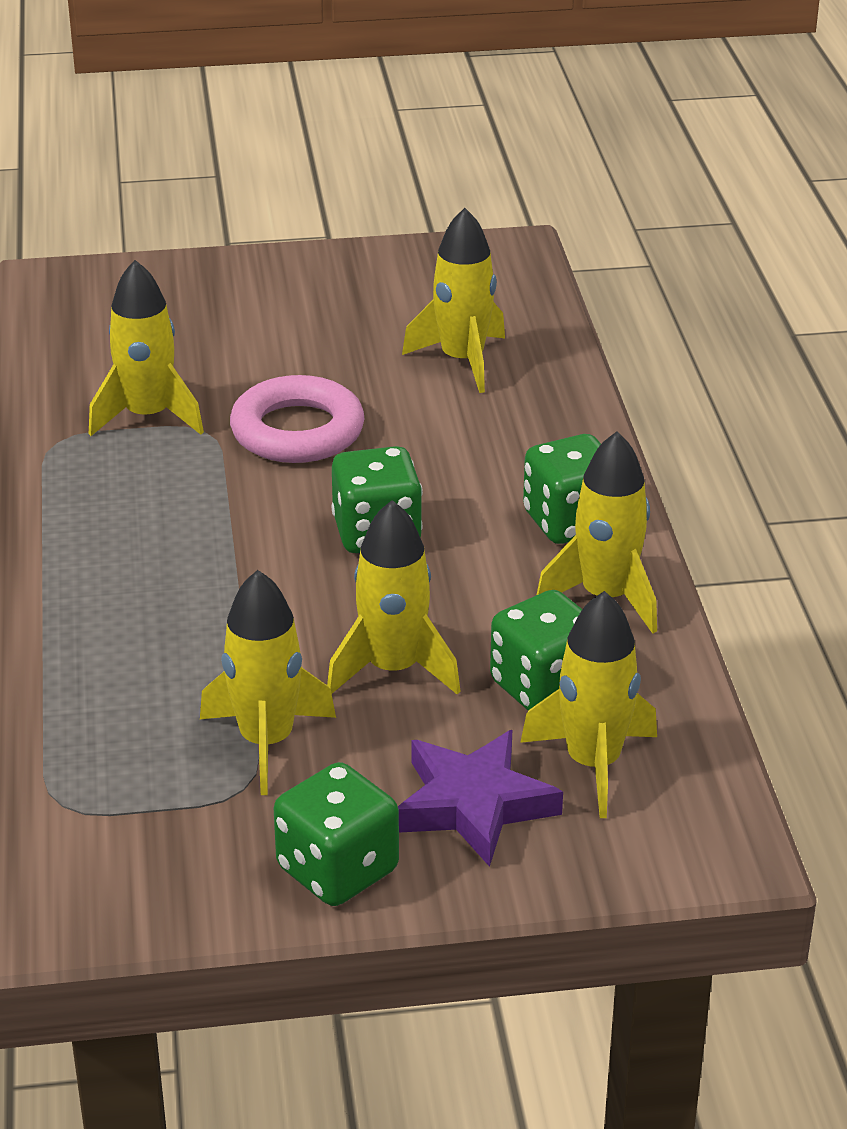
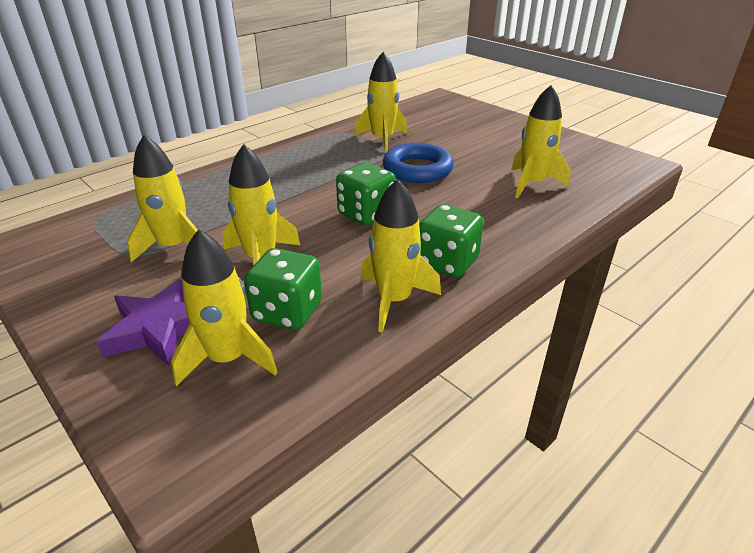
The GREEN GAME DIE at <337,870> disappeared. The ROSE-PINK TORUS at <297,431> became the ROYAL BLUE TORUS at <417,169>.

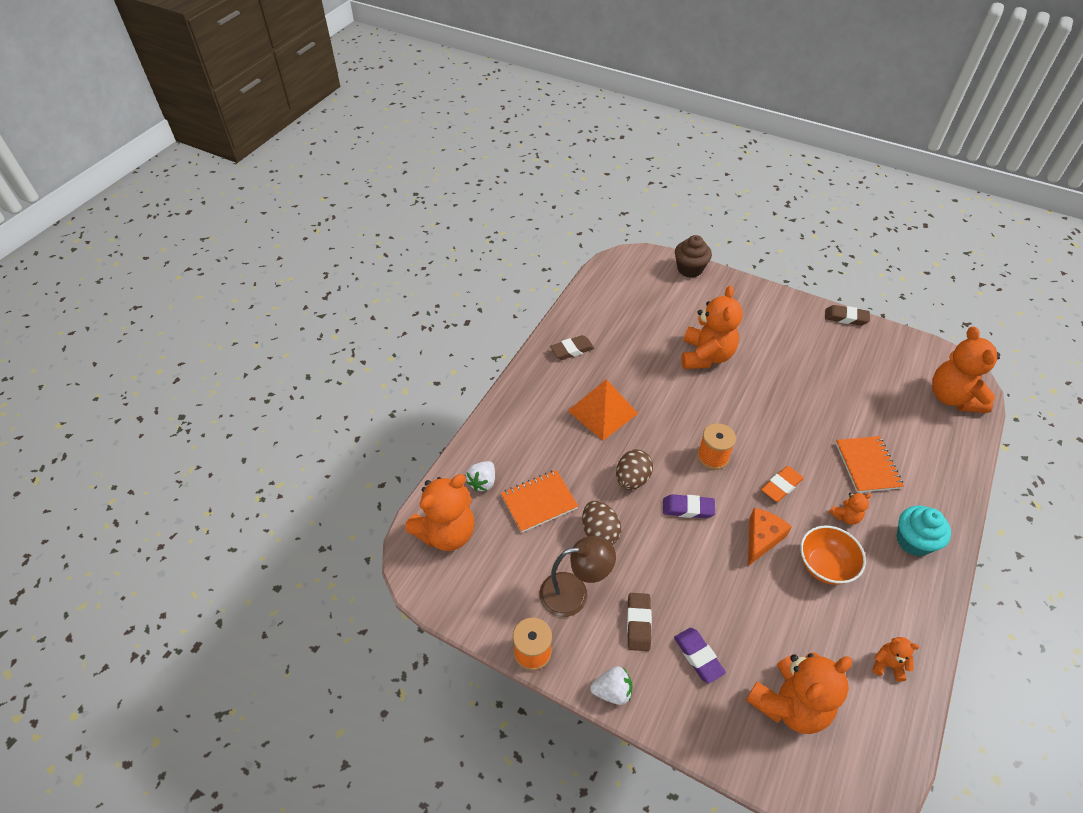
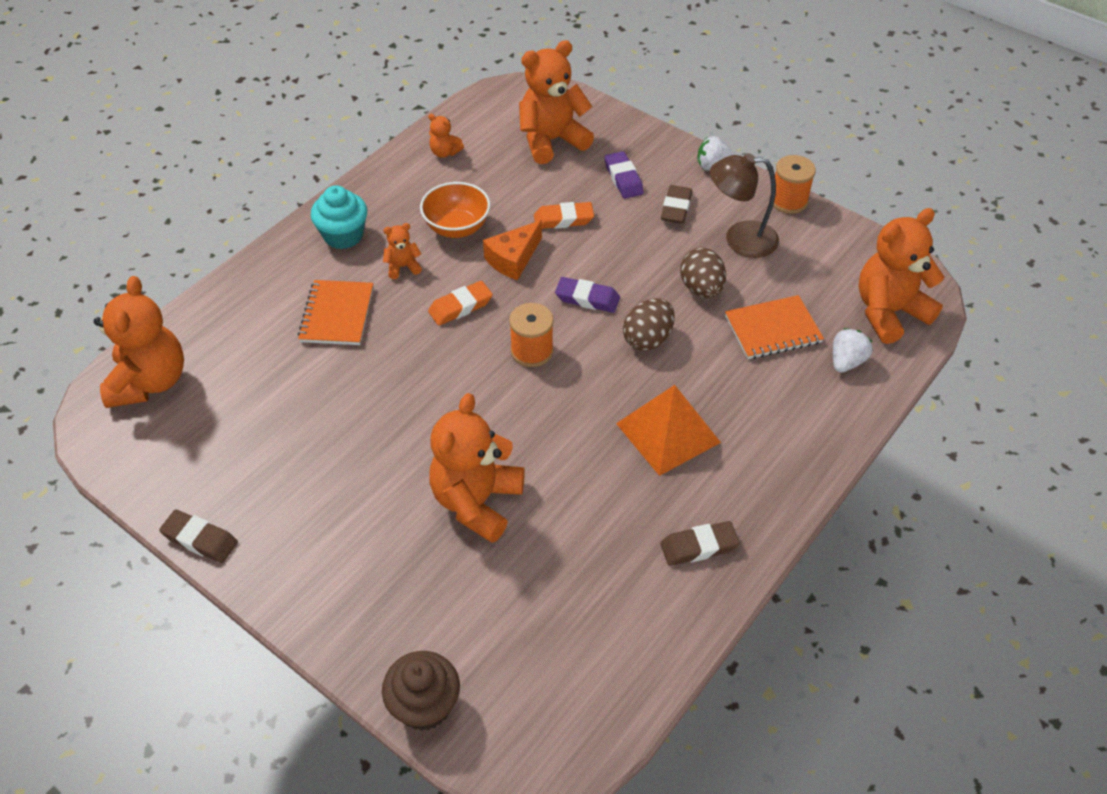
The ORANGE-COLOURED GUM ERASER at <563,219> appeared.

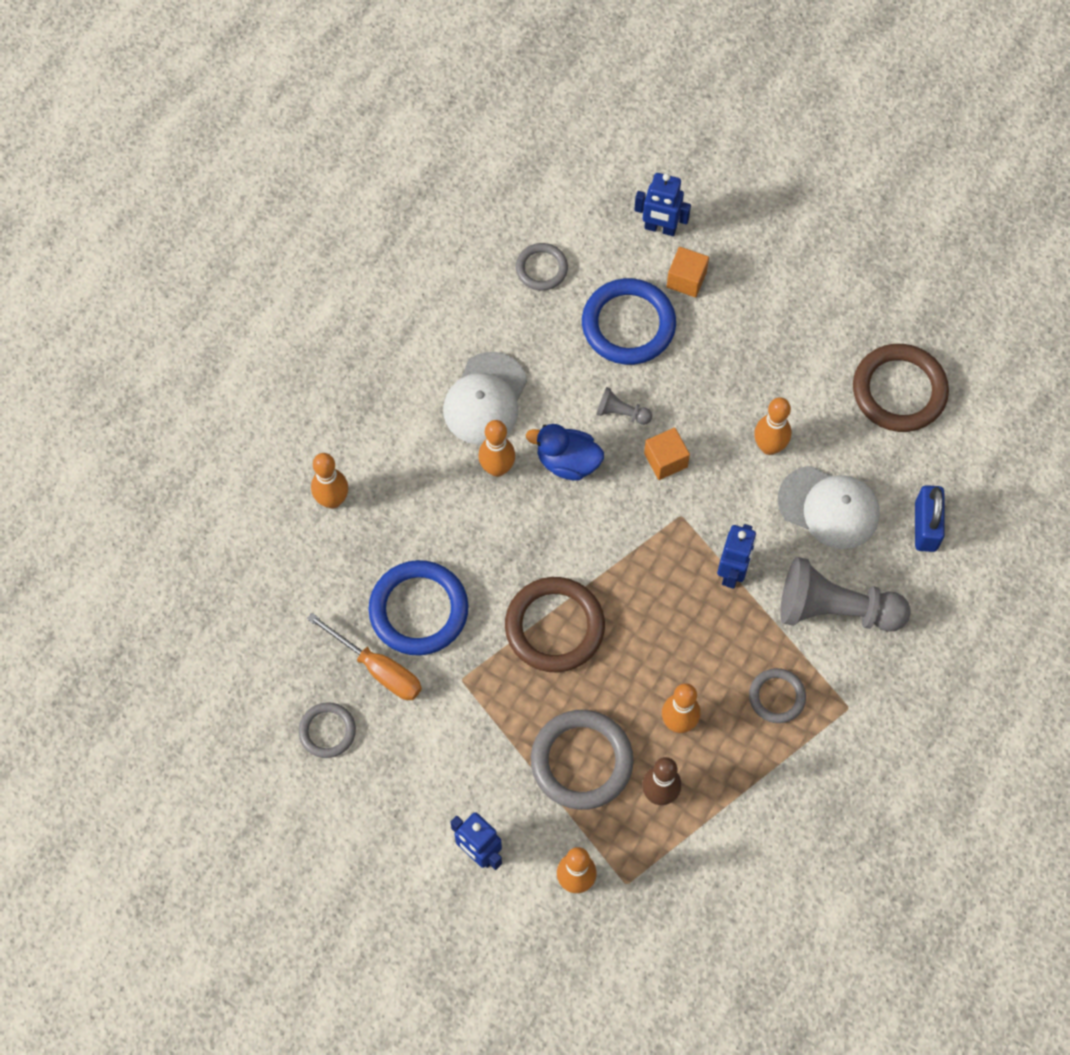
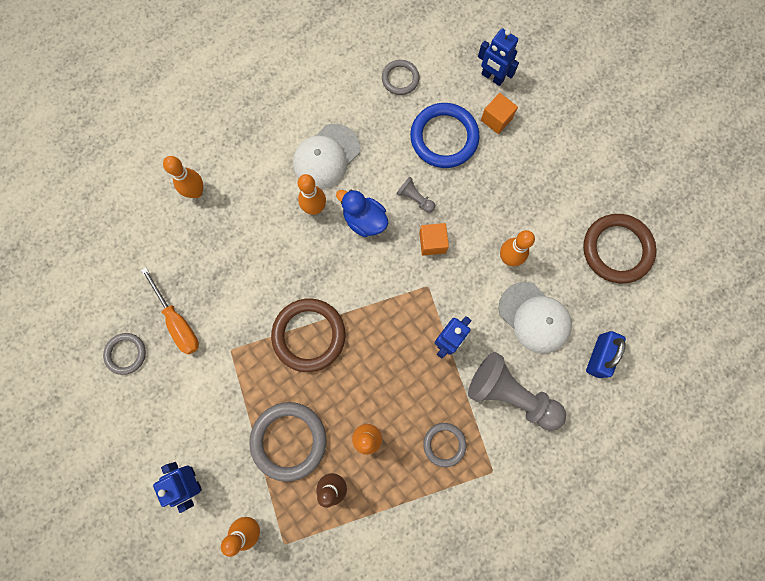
The ROYAL BLUE TORUS at <418,610> disappeared.

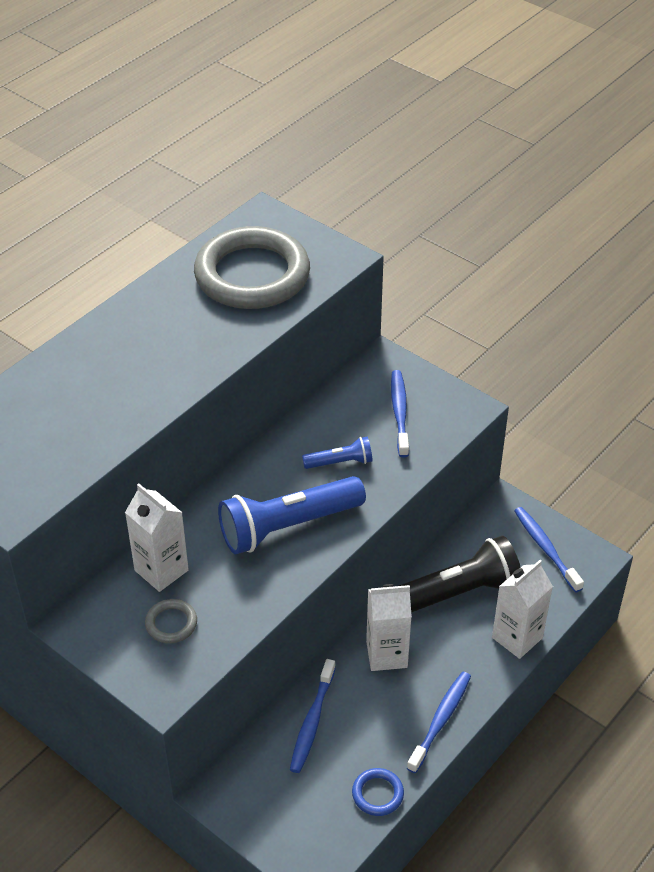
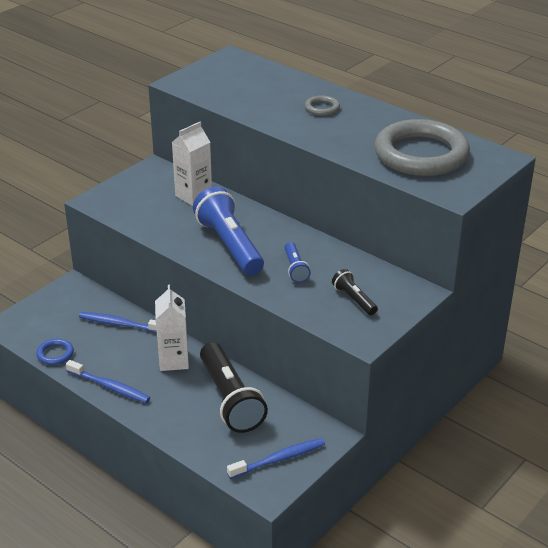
The SNOW-WHITE CARTON at <517,638> disappeared. The ASH-GREY TORUS moved from <171,623> to <322,108>. The ROYAL BLUE DENTAL BRUSH at <399,413> was replaced by the EBONY TORCH at <354,299>.

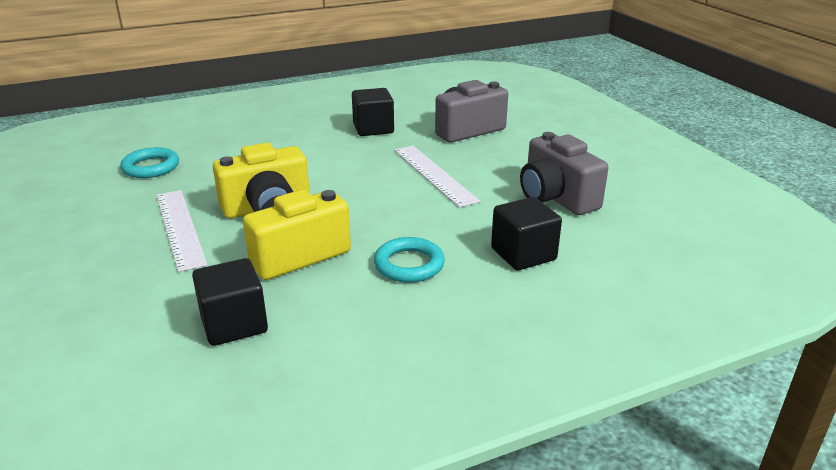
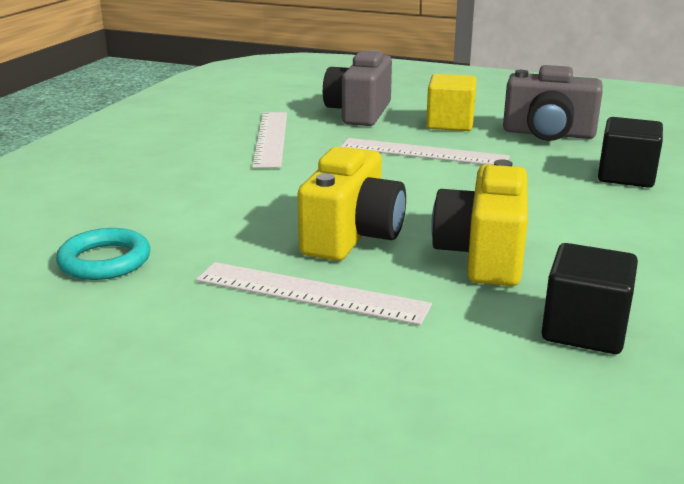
The TEAL TORUS at <409,265> disappeared. The BRIGHT YELLOW BLOCK at <450,124> appeared. The EBONY BLOCK at <373,128> was replaced by the SNOW-WHITE MEASURING STICK at <271,138>.

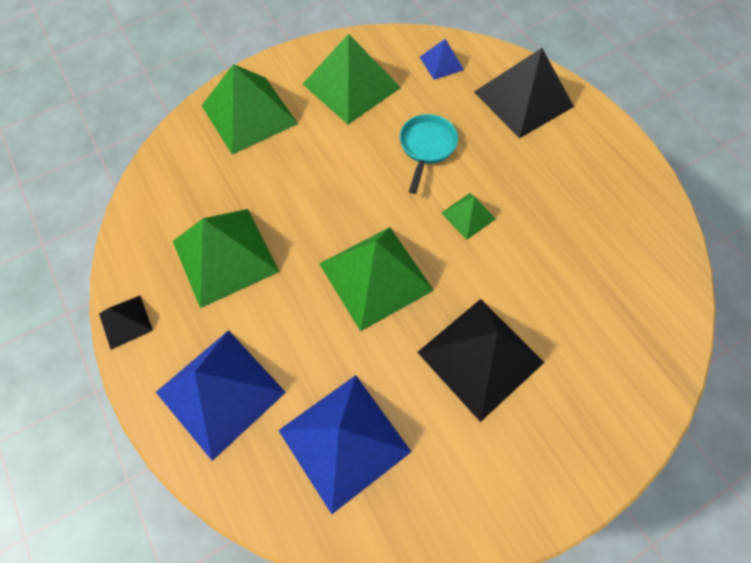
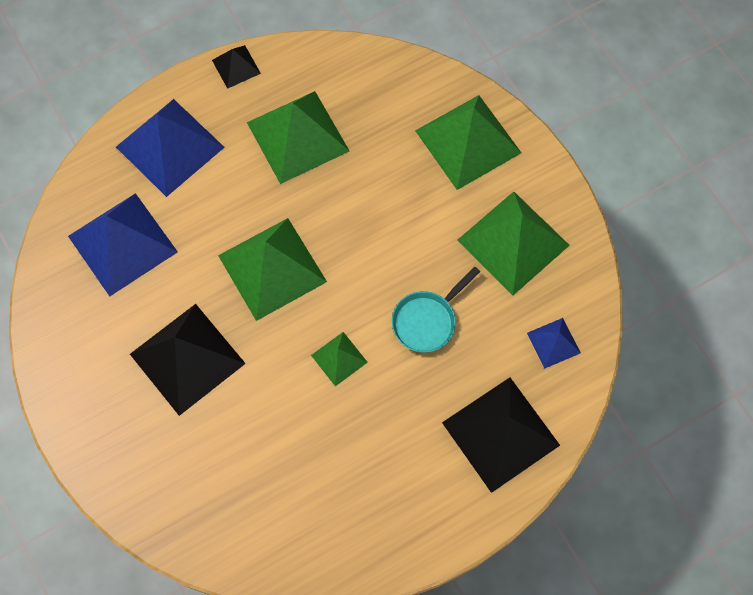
The TEAL SKILLET at <426,147> turned 120 degrees clockwise.

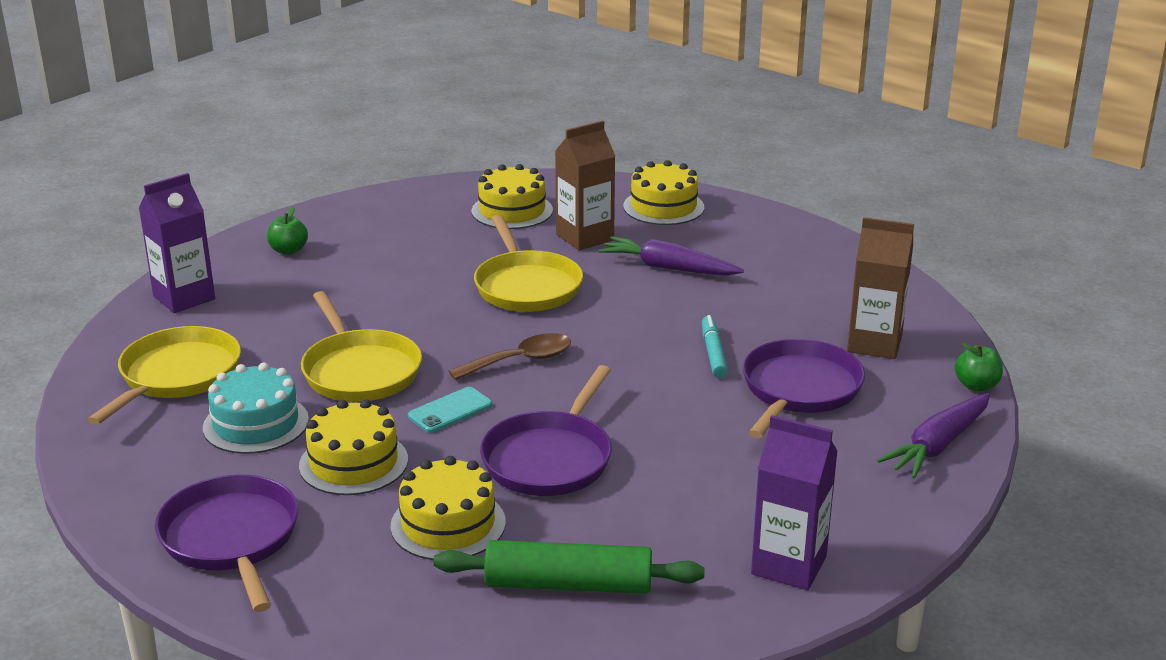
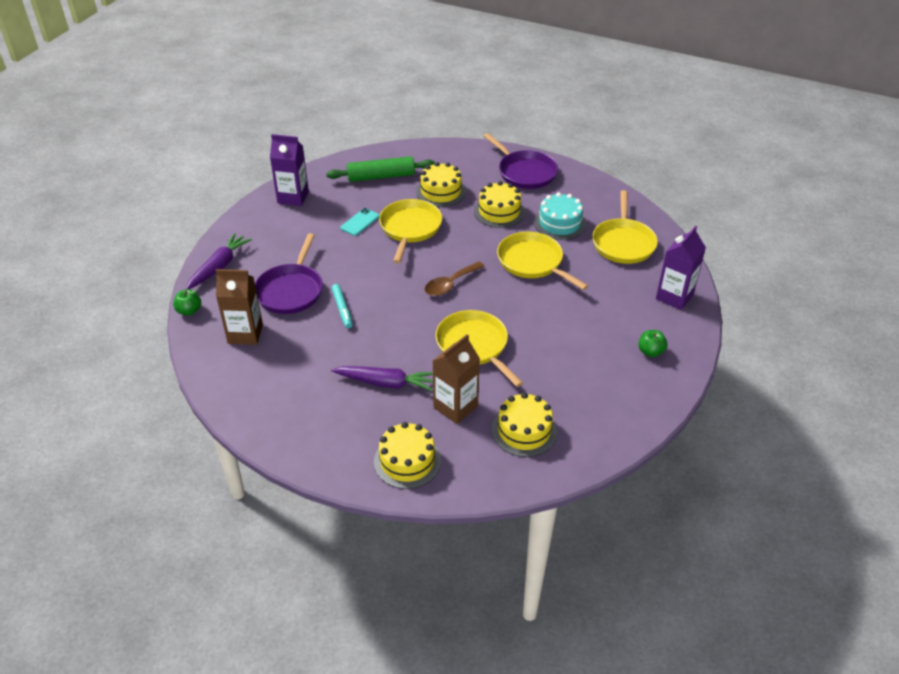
The TEAL SMARTPHONE moved from <450,410> to <360,222>. The VIOLET SKILLET at <550,459> became the BRIGHT YELLOW SKILLET at <410,228>.

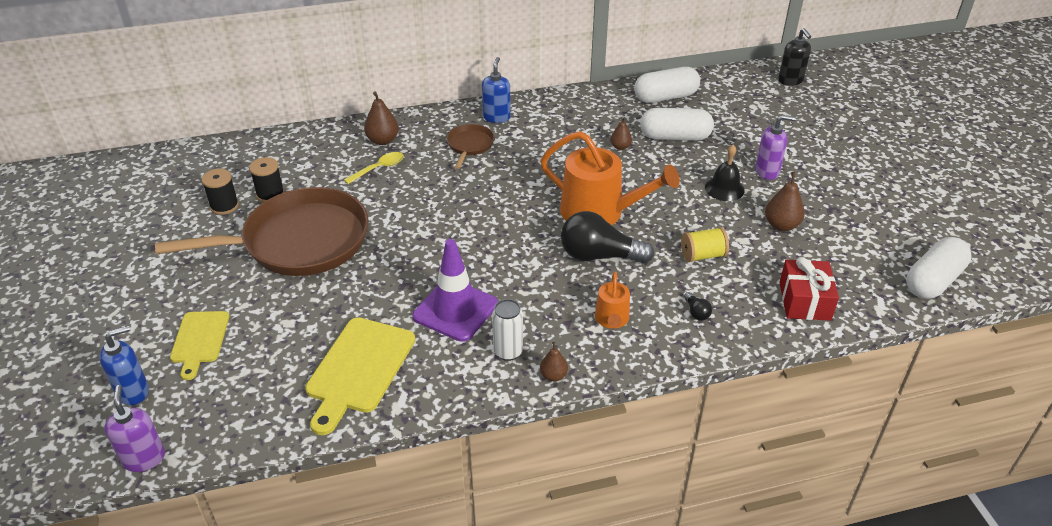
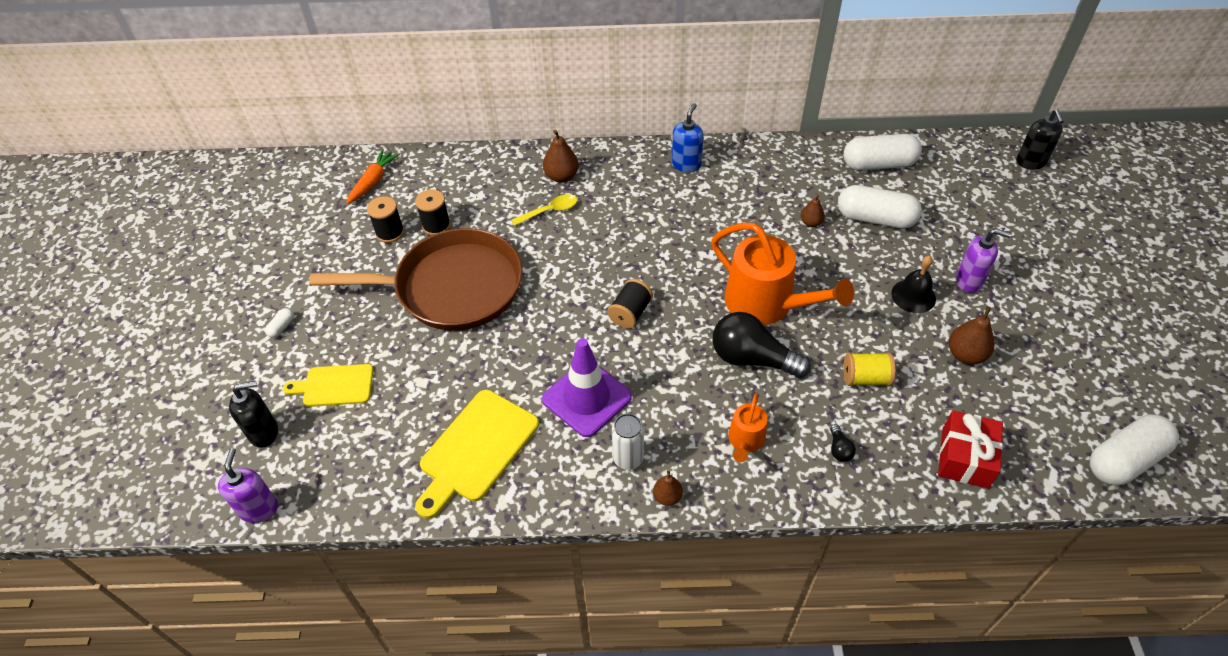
The RUSSET SKILLET at <470,145> disappeared. The SNOW-WHITE CAPSULE at <282,327> appeared. The ORANGE-COLOURED CARROT at <373,181> appeared. The EBONY REEL OF THREAD at <630,313> appeared. The ROYAL BLUE SOAP PUMP at <133,391> became the EBONY SOAP PUMP at <264,432>. The BRIGHT YELLOW CUTTING BOARD at <199,340> turned 75 degrees clockwise.

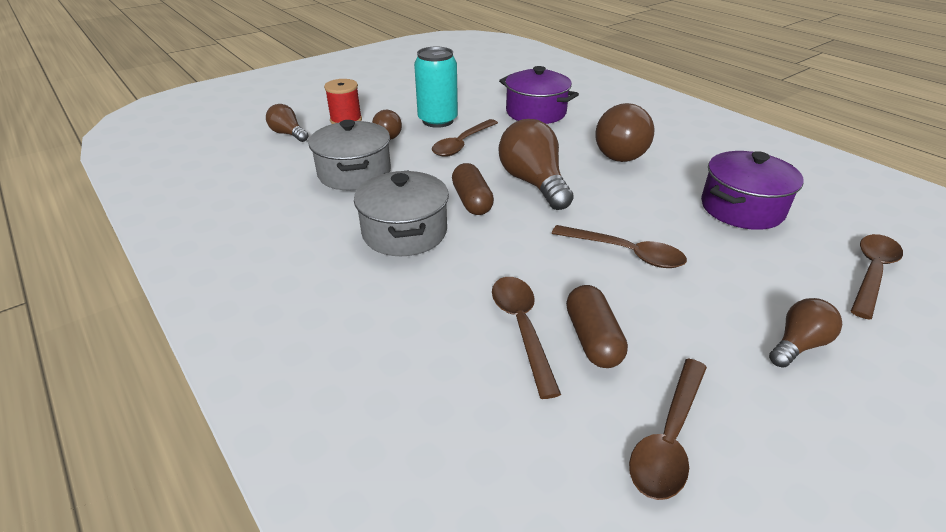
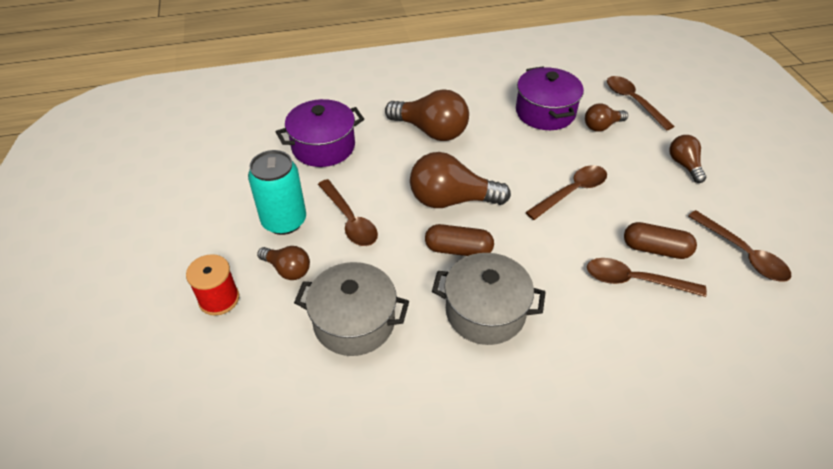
The RUSSET LIGHTBULB moved from <288,134> to <602,126>.

